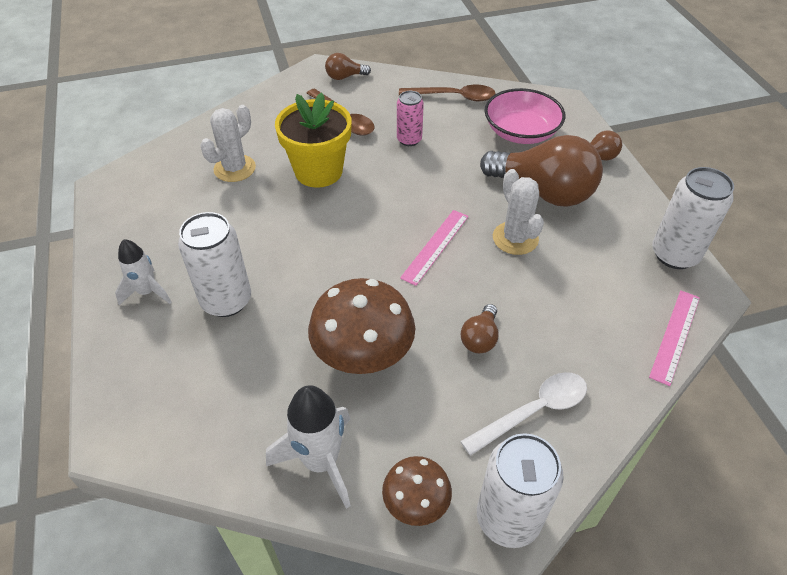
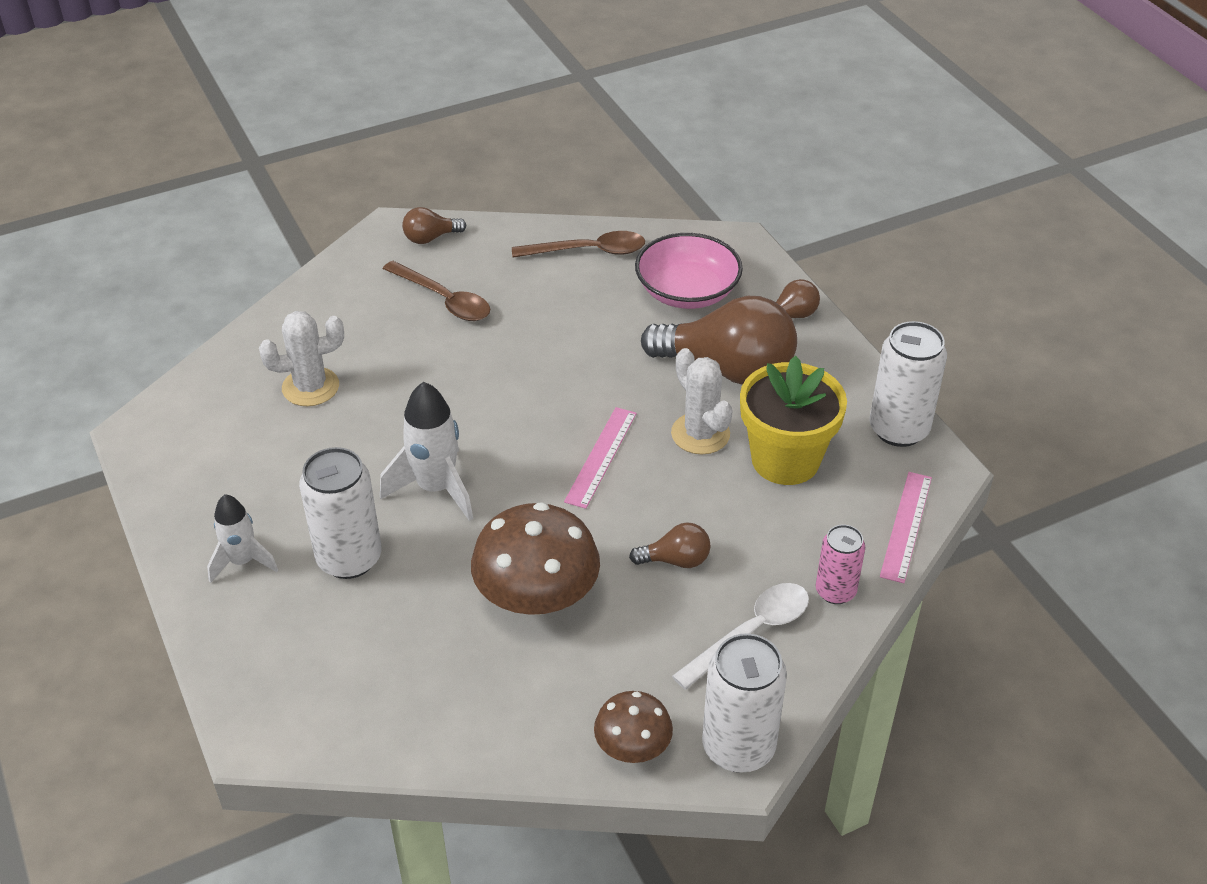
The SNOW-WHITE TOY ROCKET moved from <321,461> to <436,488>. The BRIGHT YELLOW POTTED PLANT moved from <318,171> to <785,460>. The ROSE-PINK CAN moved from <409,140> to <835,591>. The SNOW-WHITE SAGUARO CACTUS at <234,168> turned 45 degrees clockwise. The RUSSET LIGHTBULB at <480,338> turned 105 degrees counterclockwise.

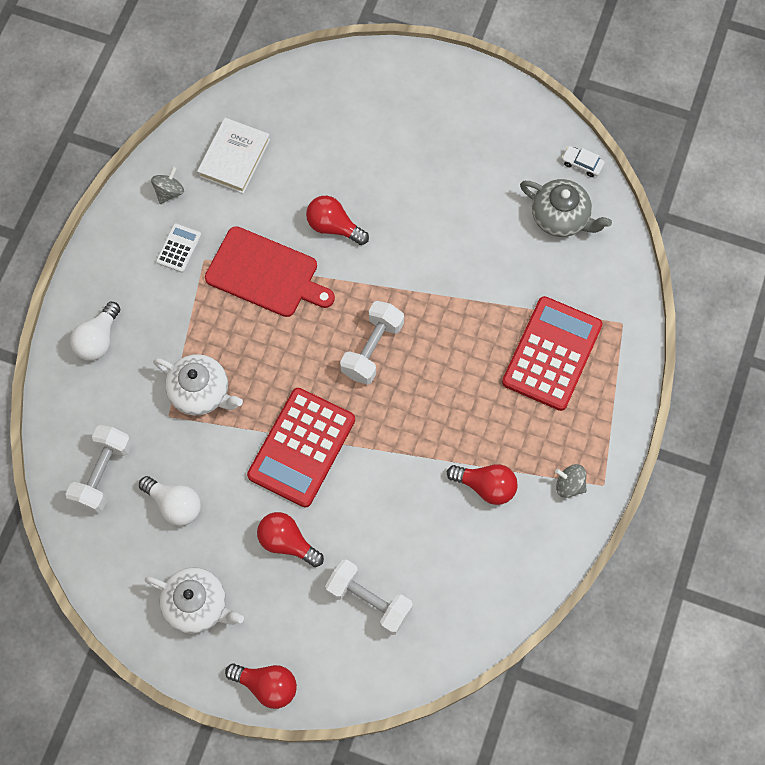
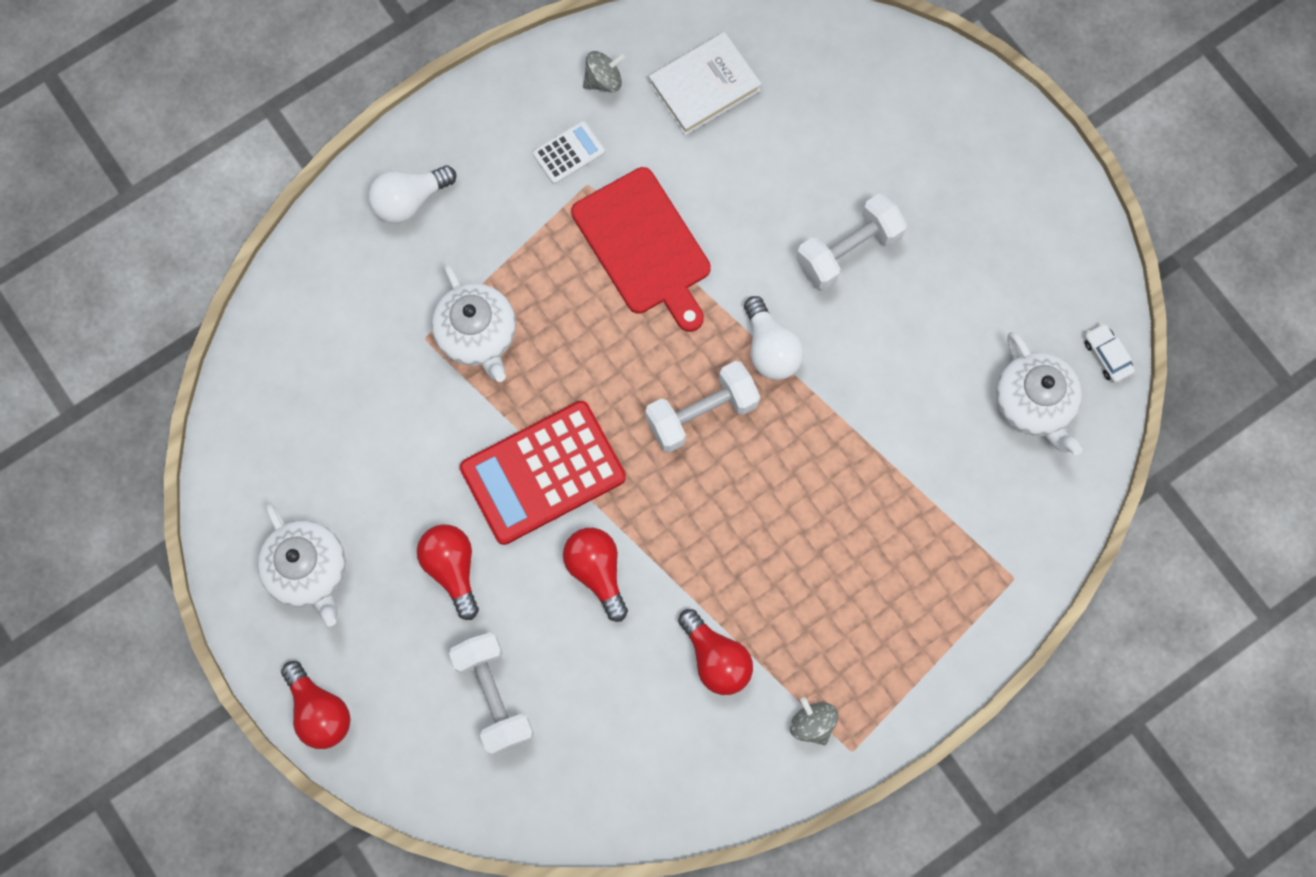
The CRIMSON ADDING MACHINE at <552,354> disappeared. The SNOW-WHITE DUMBBELL moved from <103,474> to <848,251>. The SNOW-WHITE LIGHTBULB moved from <175,504> to <770,349>. The CRIMSON LIGHTBULB moved from <334,226> to <597,571>. The ASH-GREY TEA POT at <561,217> became the SNOW-WHITE TEA POT at <1034,404>.

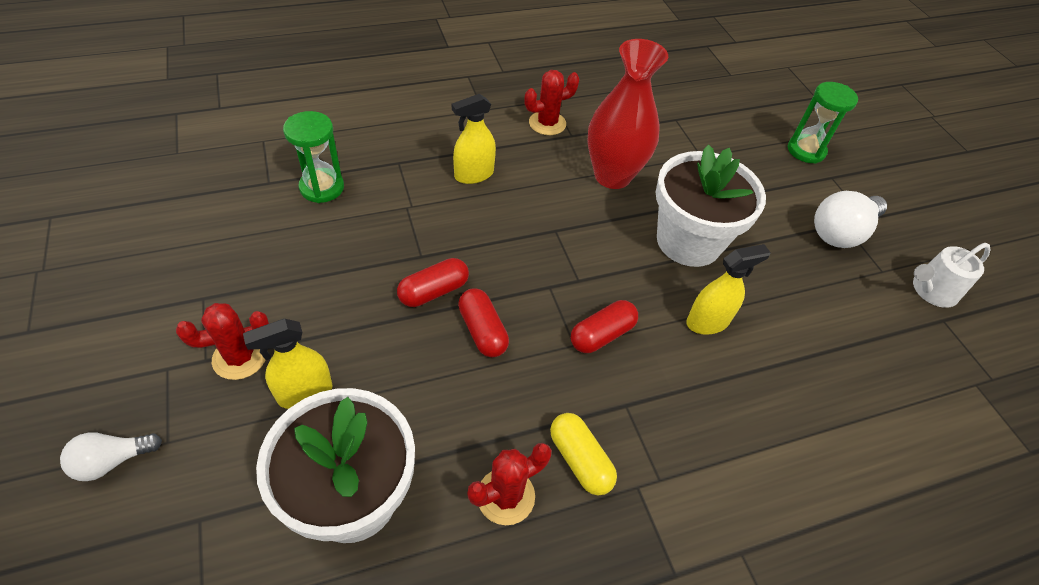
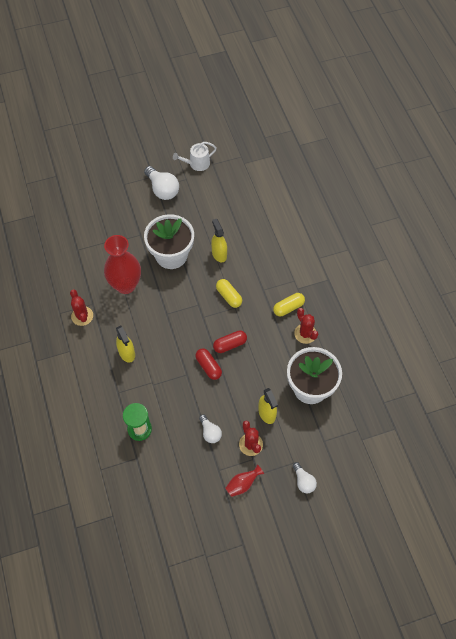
The GREEN SAND TIMER at <806,150> disappeared. The SNOW-WHITE LIGHTBULB at <210,432> appeared. The CRIMSON TALL VASE at <242,484> appeared. The CRIMSON CAPSULE at <602,335> became the BRIGHT YELLOW CAPSULE at <229,296>. The SNOW-WHITE SPRINKLING CAN at <930,291> turned 90 degrees clockwise.

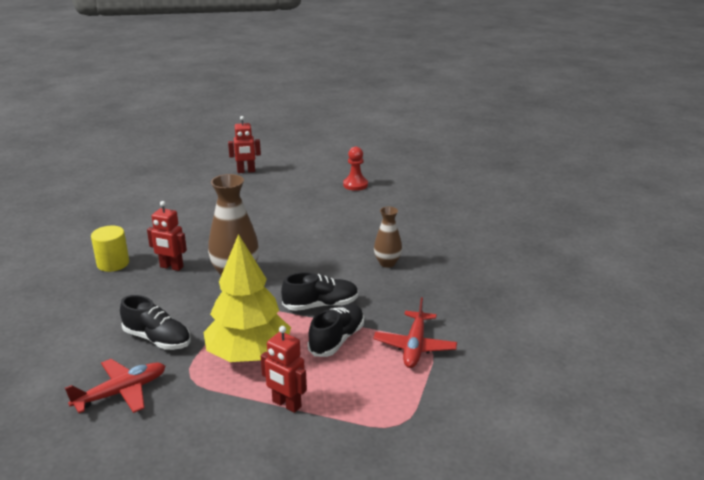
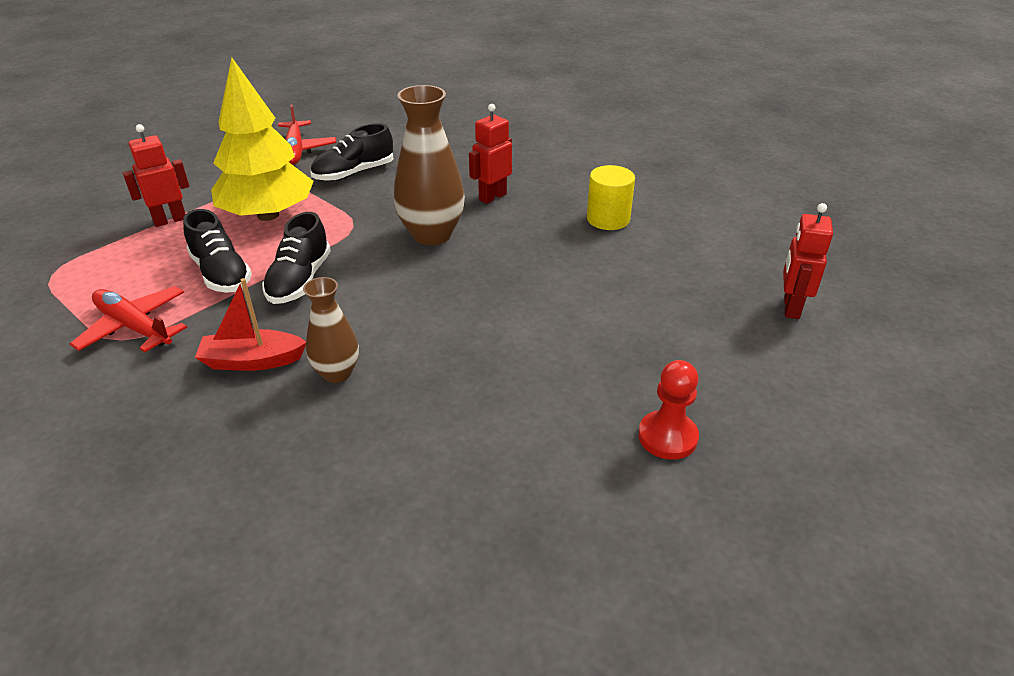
The CRIMSON TOY BOAT at <252,361> appeared. The BRIGHT YELLOW CYLINDER moved from <113,263> to <608,219>.

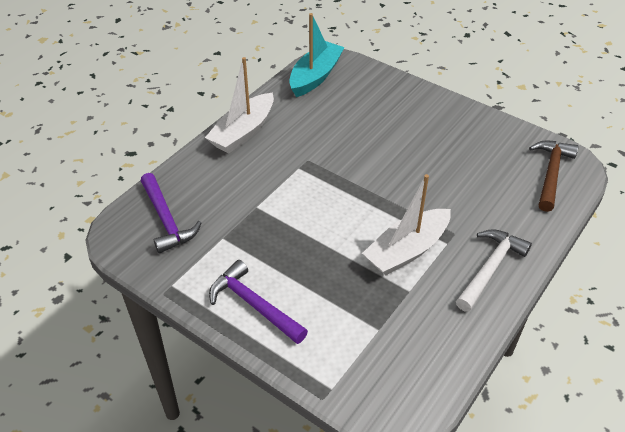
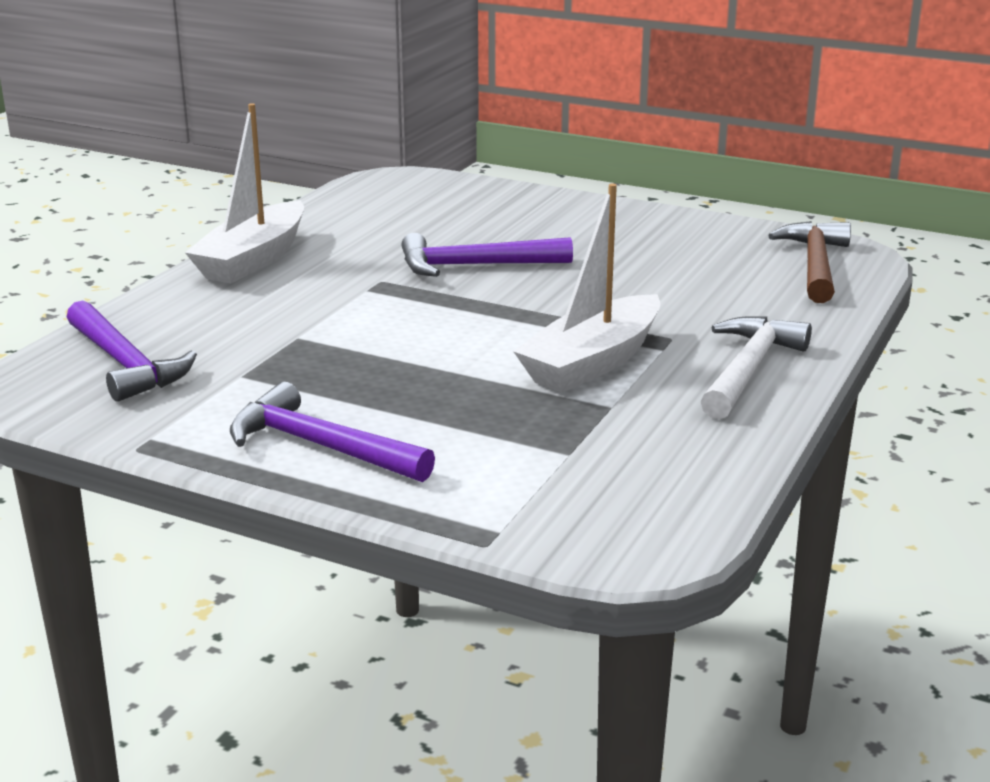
The TEAL TOY BOAT at <315,76> disappeared. The VIOLET HAMMER at <475,266> appeared.

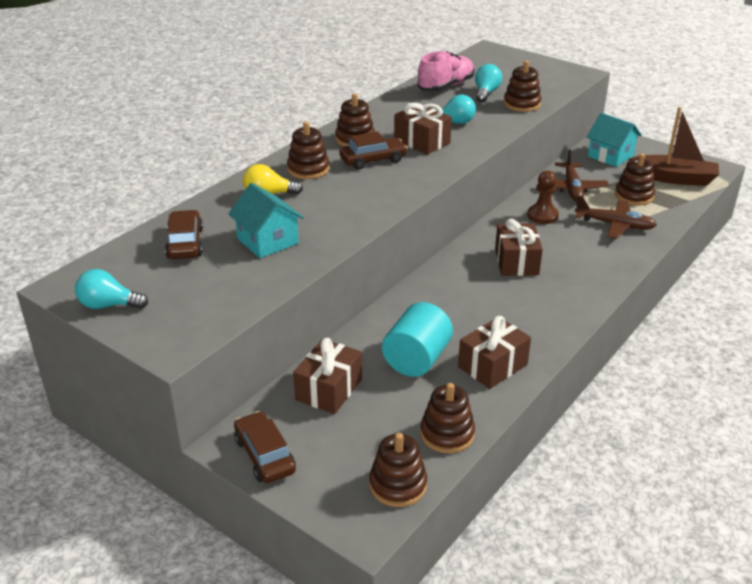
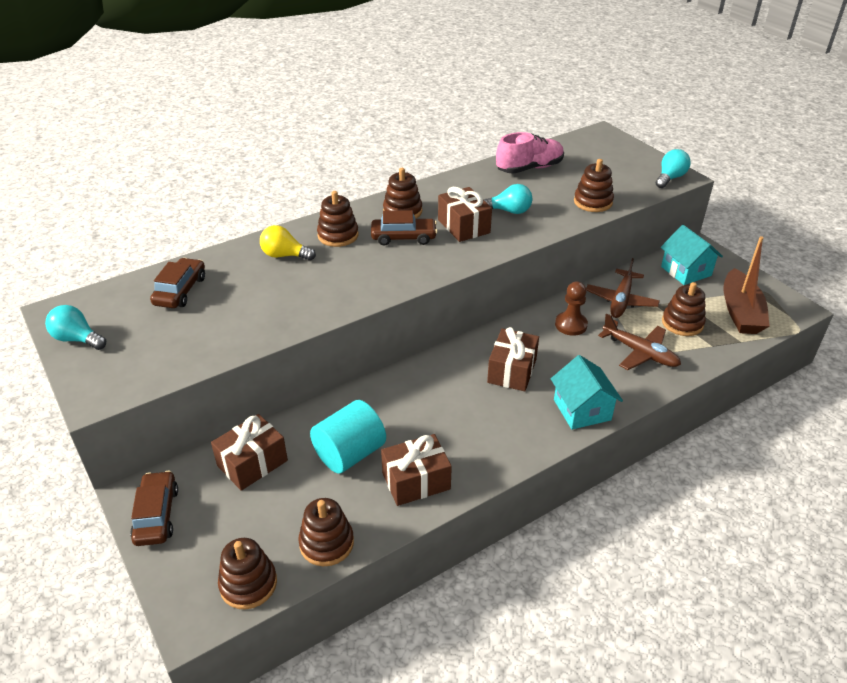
The TEAL HOUSE moved from <267,241> to <582,410>. The TEAL LIGHTBULB moved from <486,93> to <670,178>. The RUSSET TOY BOAT at <674,178> turned 60 degrees clockwise.

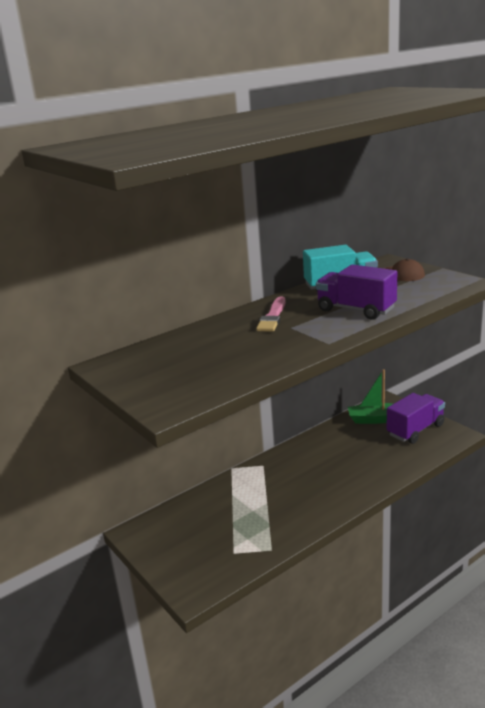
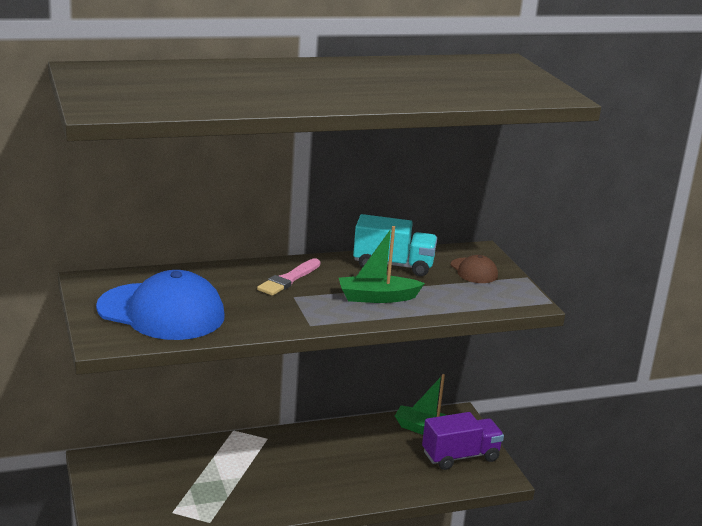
The ROYAL BLUE PEAKED CAP at <161,312> appeared. The VIOLET LORRY at <356,310> was replaced by the GREEN TOY BOAT at <377,297>.

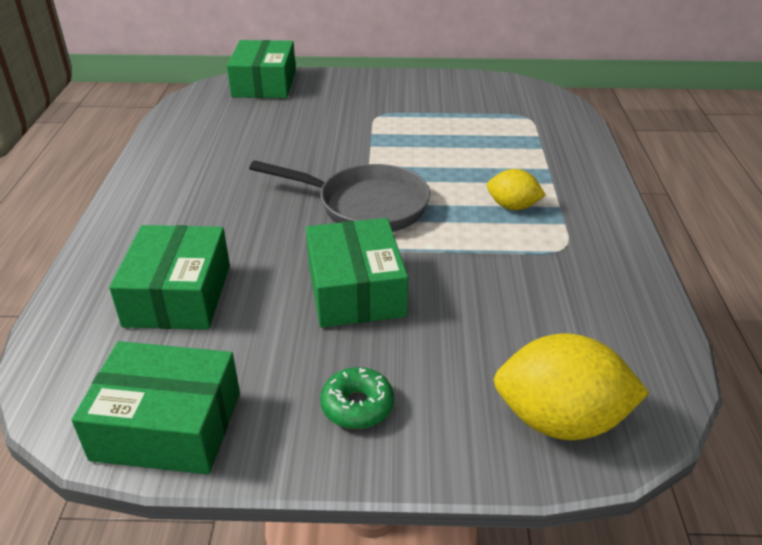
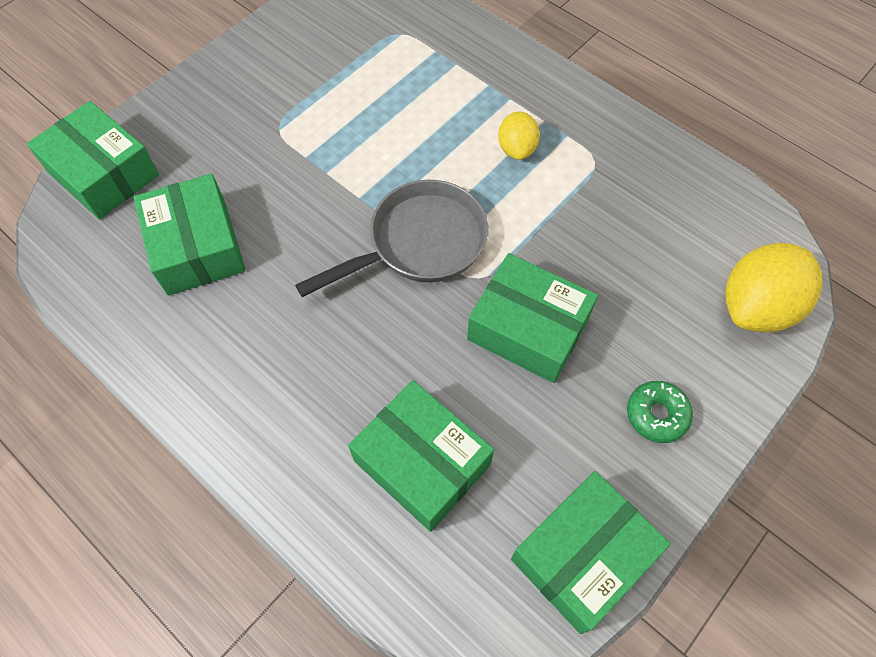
The GREEN BOX at <197,247> appeared. The BRIGHT YELLOW CITRUS FRUIT at <512,206> turned 60 degrees counterclockwise.

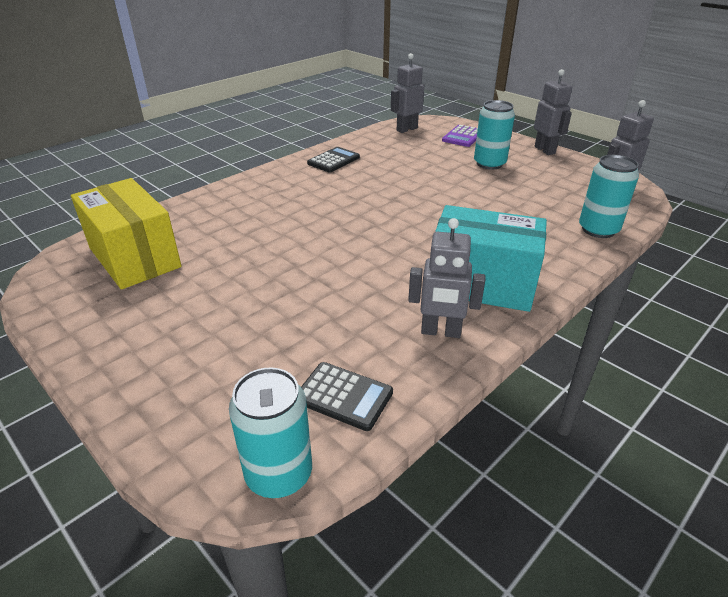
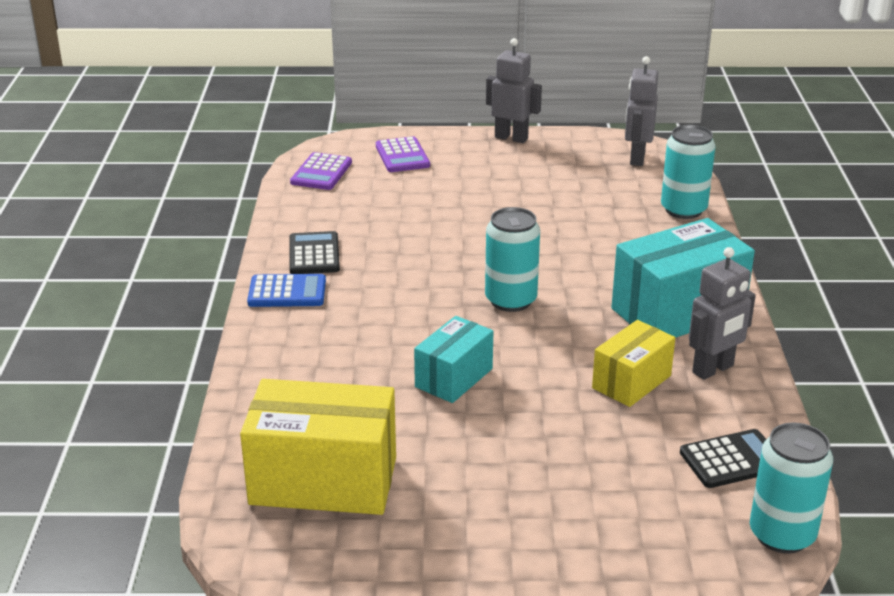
The ROYAL BLUE ADDING MACHINE at <287,292> appeared. The TEAL BOX at <454,378> appeared. The BRIGHT YELLOW BOX at <631,382> appeared. The TEAL CAN moved from <489,164> to <511,300>. The ASH-GREY TOY ROBOT at <406,129> was replaced by the VIOLET ADDING MACHINE at <321,172>.

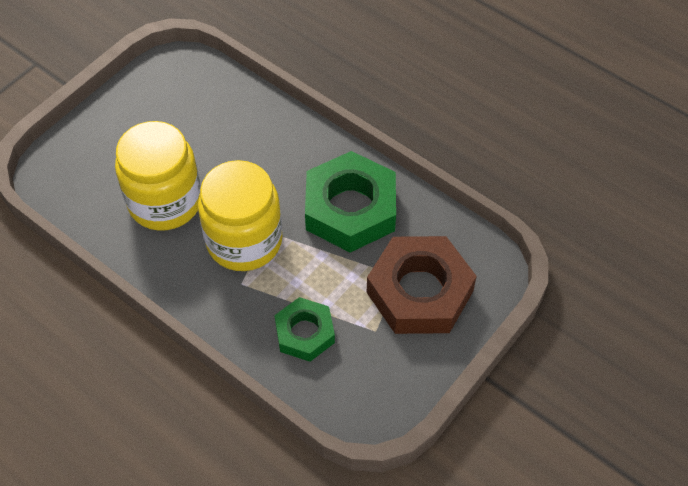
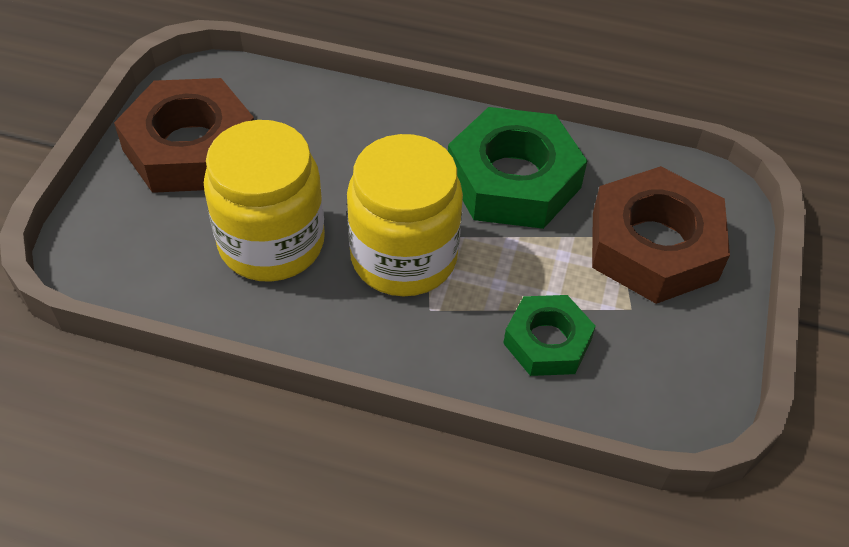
The RUSSET NUT at <190,147> appeared.

